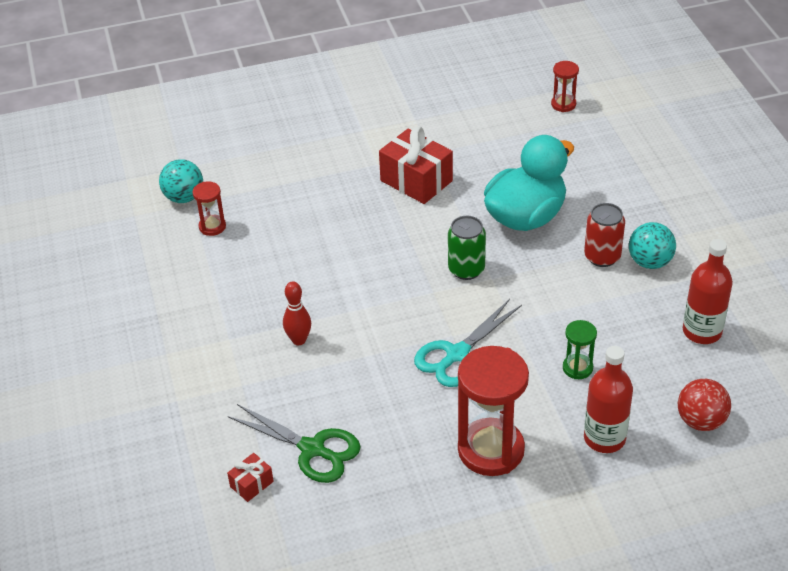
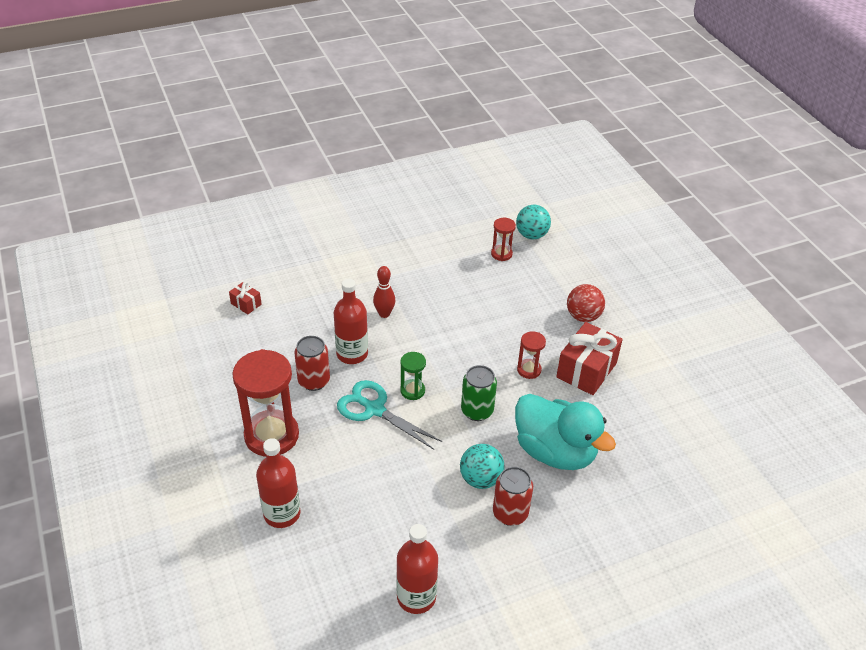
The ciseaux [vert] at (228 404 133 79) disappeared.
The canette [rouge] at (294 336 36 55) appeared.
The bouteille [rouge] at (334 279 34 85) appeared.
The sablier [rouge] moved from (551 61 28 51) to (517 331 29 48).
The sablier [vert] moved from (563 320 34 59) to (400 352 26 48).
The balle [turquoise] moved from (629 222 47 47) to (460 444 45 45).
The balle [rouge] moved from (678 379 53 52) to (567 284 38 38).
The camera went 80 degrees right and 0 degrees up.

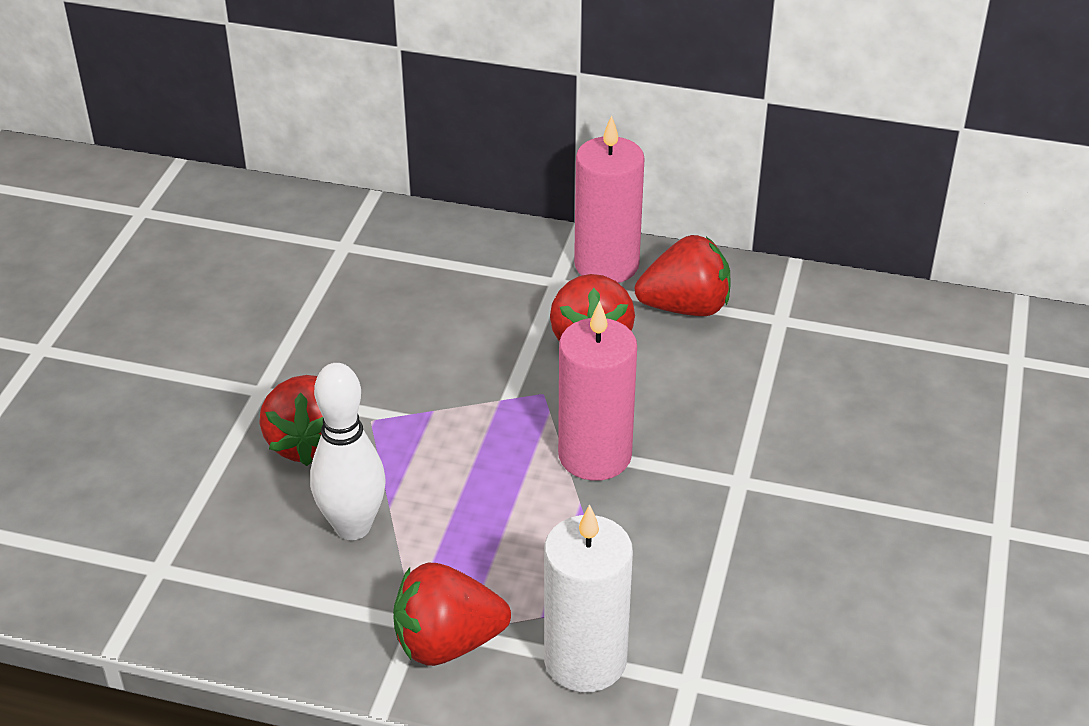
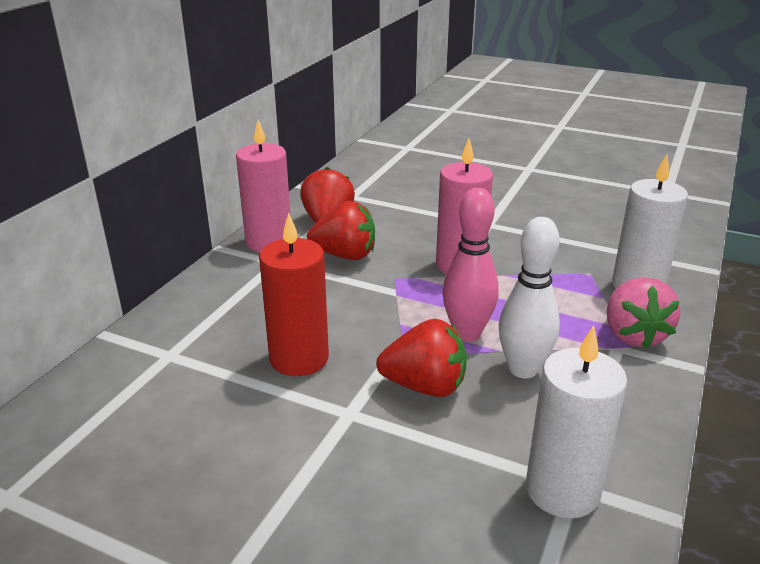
The bougie [rouge] at (259 213 70 163) appeared.
The quille [rose] at (442 188 57 153) appeared.
The bougie [blanc] at (526 325 101 194) appeared.
The fraise [rouge] at (393 563 118 103) became the fraise [rose] at (607 277 73 72).
The camera went 80 degrees left and 10 degrees down.

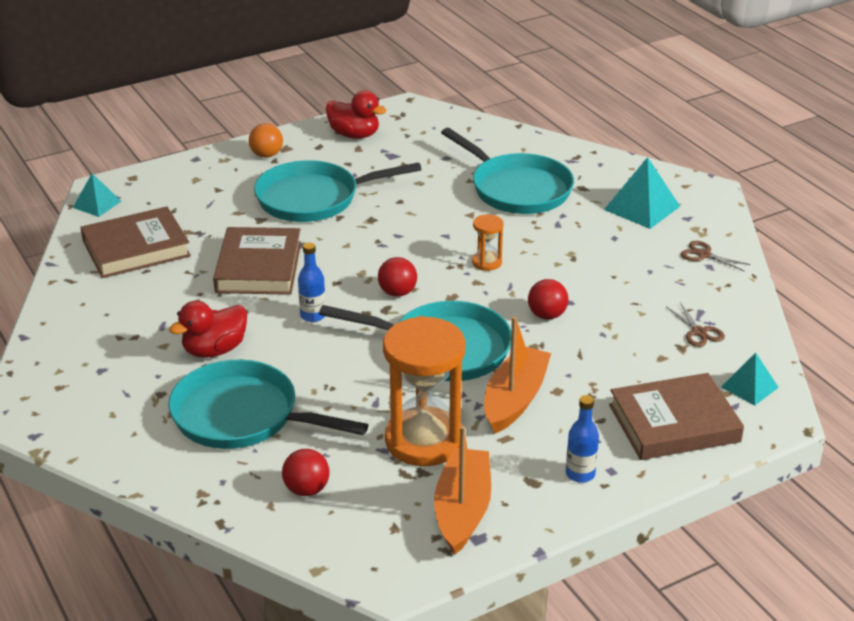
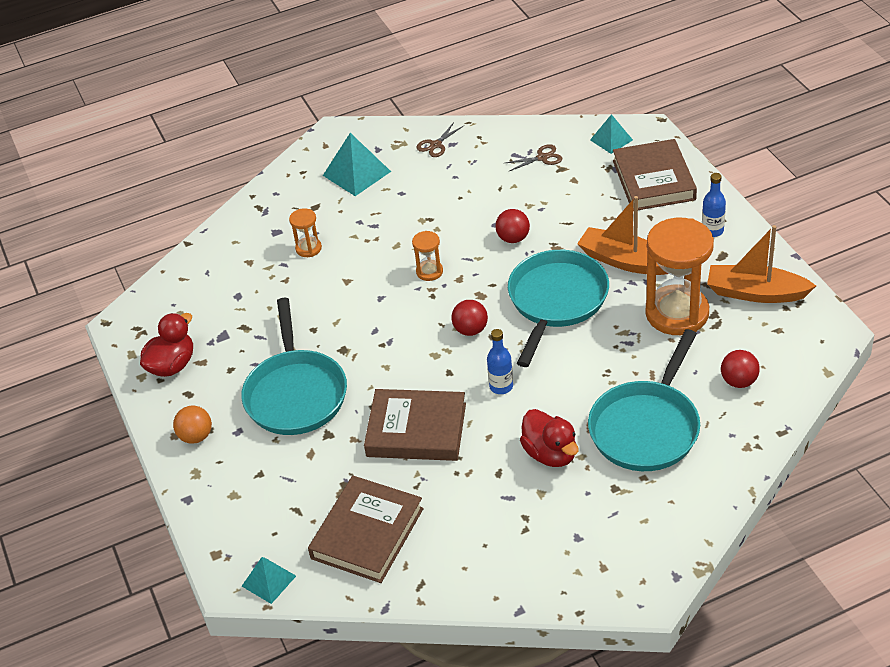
The poêle [turquoise] at (441 128 133 86) was replaced by the sablier [orange] at (289 208 33 49).
The livre [marron] at (80 206 111 72) turned 45 degrees clockwise.
The camera went 80 degrees left and 10 degrees up.

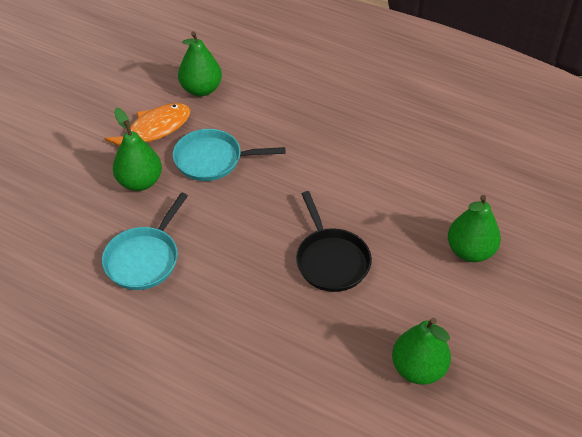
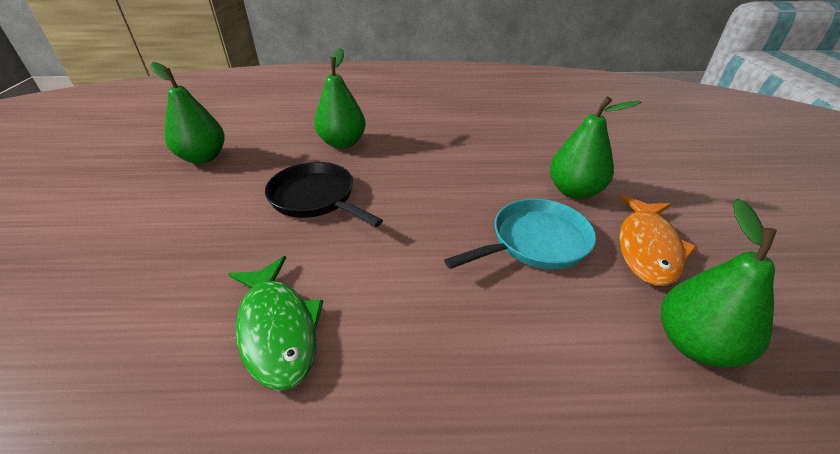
The poêle [turquoise] at (102 192 86 98) disappeared.
The poisson [vert] at (228 256 95 135) appeared.
The poire [vert] moved from (448 195 53 67) to (314 48 52 101).
The camera went 150 degrees right and 10 degrees down.

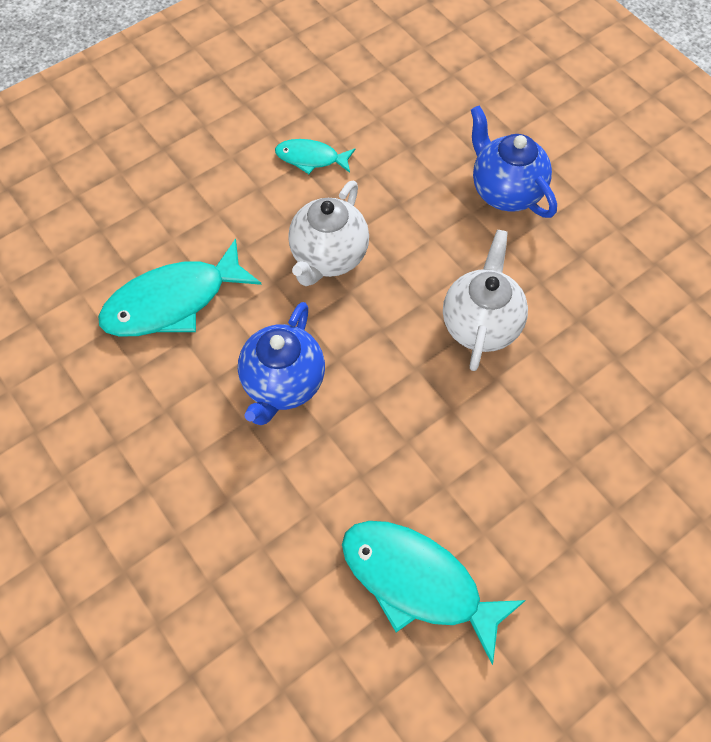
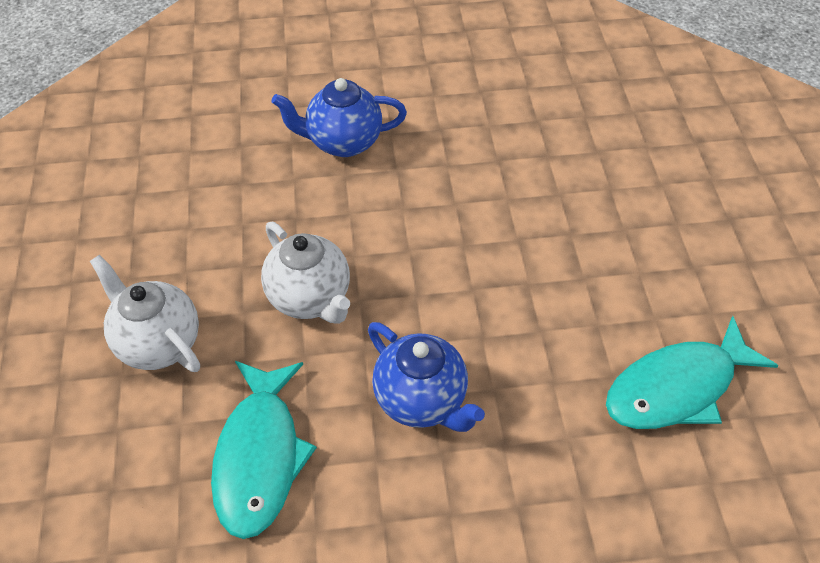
The poisson [turquoise] at (275 139 80 35) disappeared.
The théière [blanc] moved from (443 230 85 141) to (90 255 110 117).
The camera went 60 degrees left and 10 degrees down.

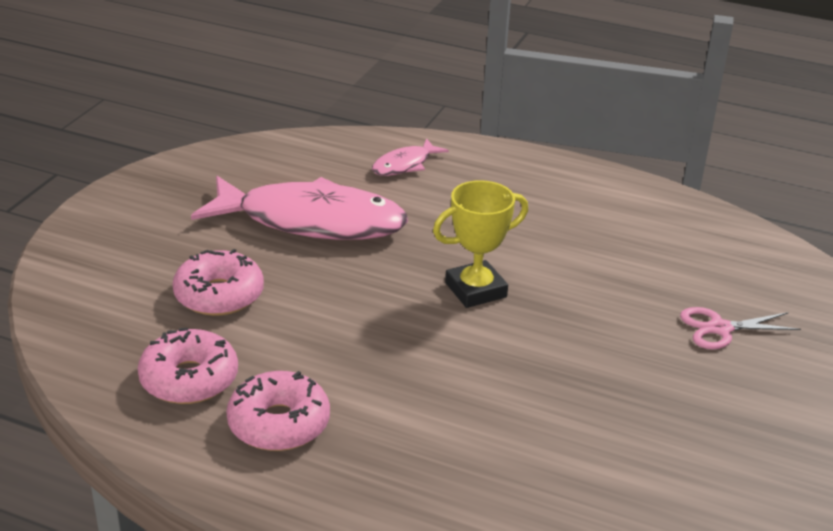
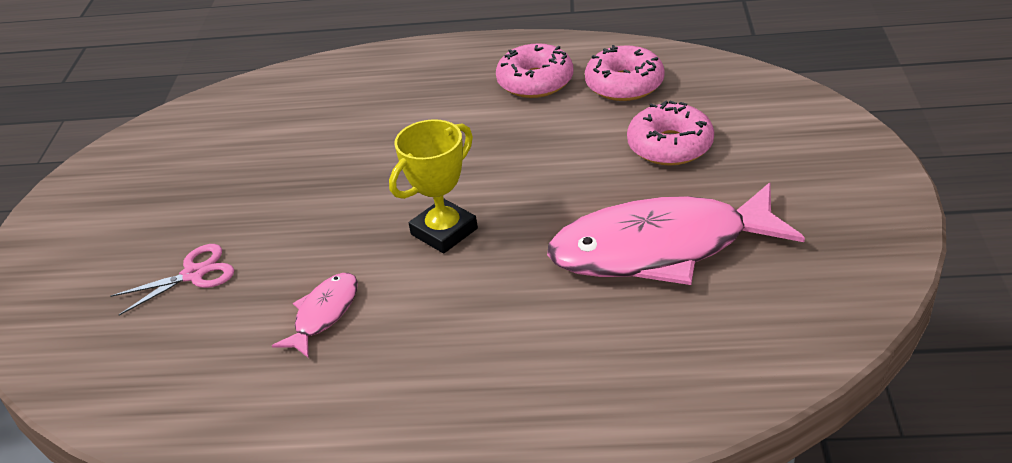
The poisson [rose] moved from (372 138 77 38) to (272 273 86 85).
The camera went 165 degrees right and 5 degrees up.

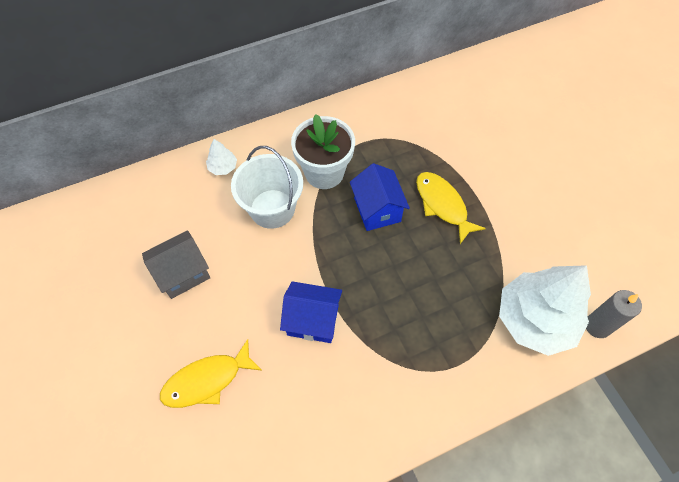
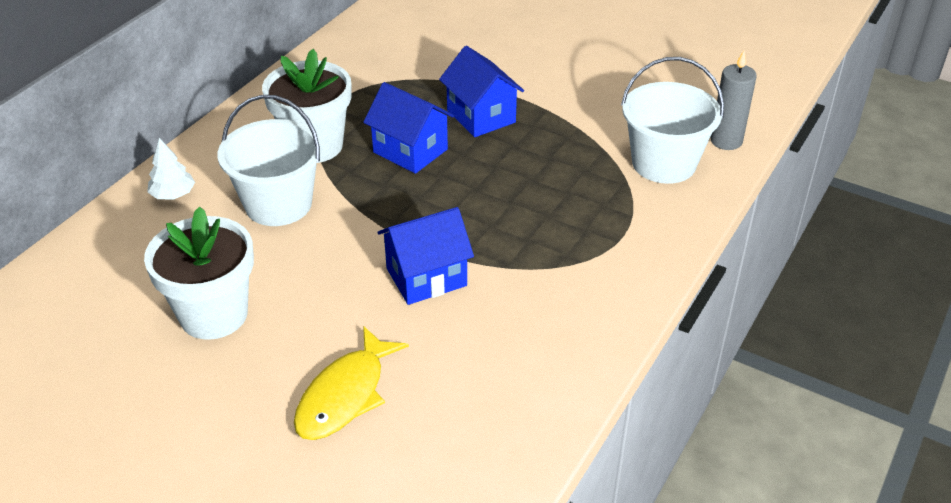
The maison [gris] at (142 230 68 69) was replaced by the pot de fleurs [blanc] at (144 206 110 134).
The poisson [jaune] at (416 172 70 72) was replaced by the maison [bleu] at (439 46 85 91).
The arbre [blanc] at (499 265 92 91) was replaced by the seau [blanc] at (621 57 103 127).
The camera went 35 degrees left and 20 degrees down.

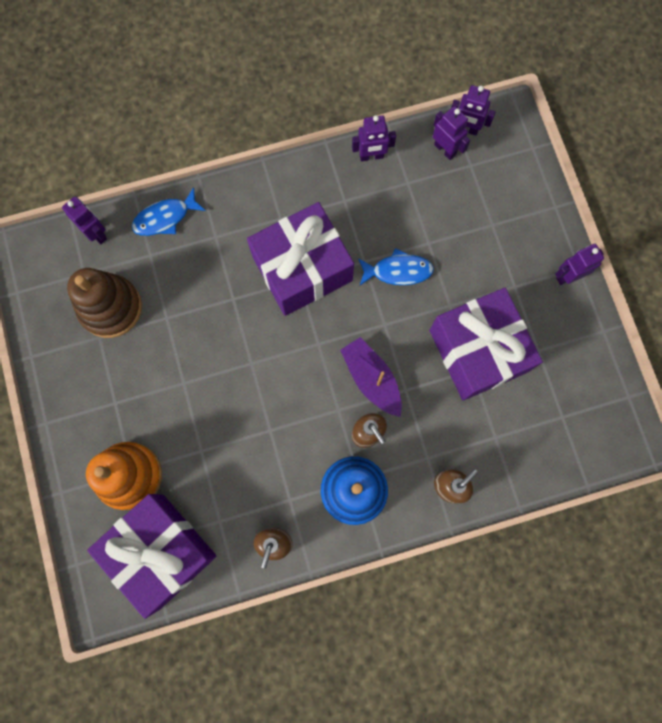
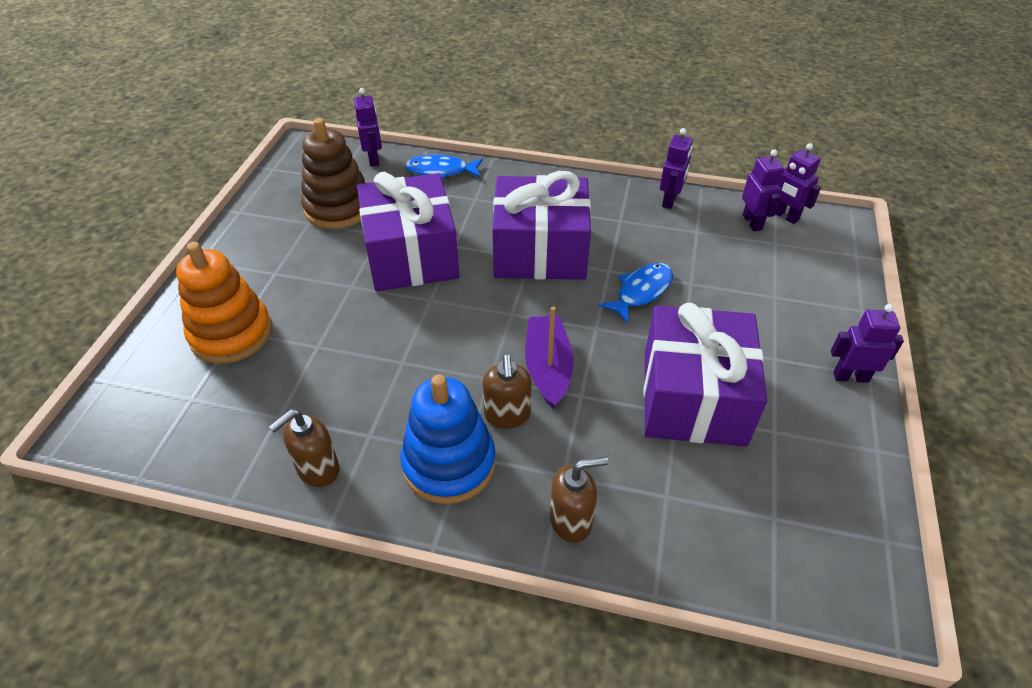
The cadeau [violet] moved from (87 494 129 125) to (357 172 102 119).
The robot [violet] at (352 115 44 46) turned 90 degrees counterclockwise.
The poisson [bleu] at (358 248 76 37) turned 75 degrees counterclockwise.
The camera went 30 degrees right and 30 degrees down.

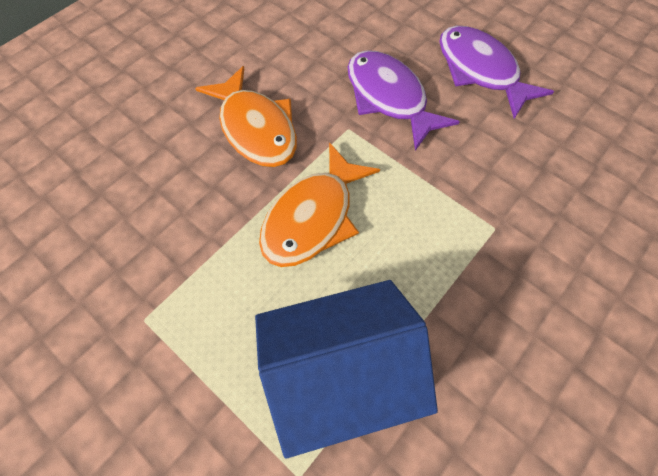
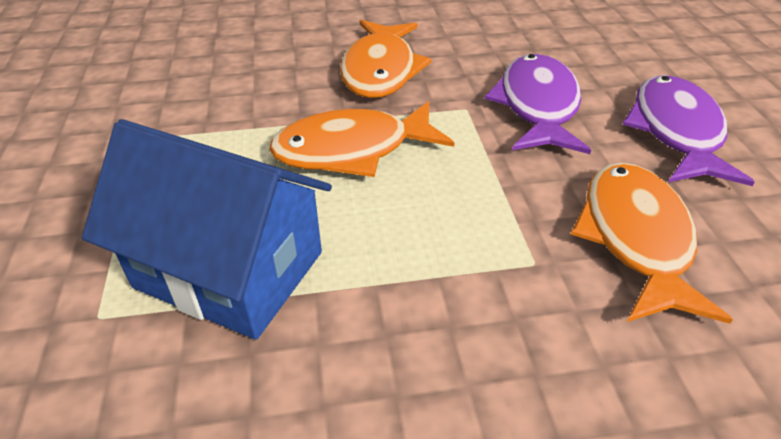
The poisson [orange] at (571 162 162 162) appeared.
The camera went 40 degrees right and 20 degrees down.

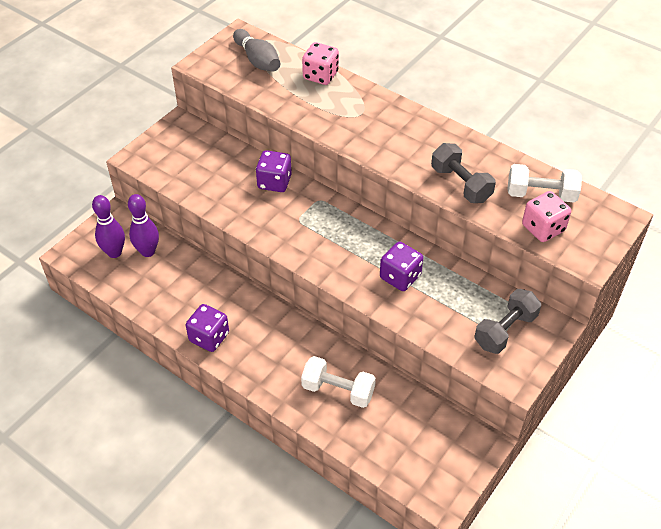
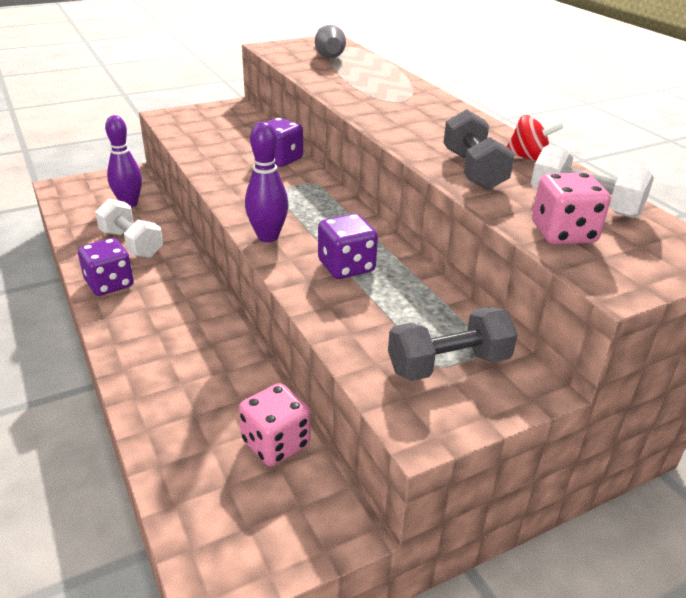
The toupie [rouge] at (506 115 57 46) appeared.
The quille [violet] moved from (92 195 33 63) to (245 122 43 120).
The haltère [blanc] moved from (301 356 75 52) to (95 198 68 60).
The dé [rose] moved from (302 42 37 43) to (239 383 71 83).
The camera went 25 degrees right and 15 degrees down.

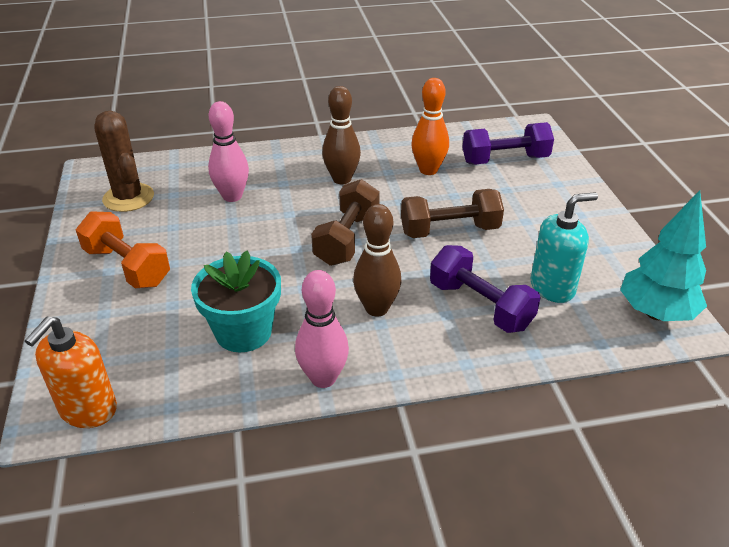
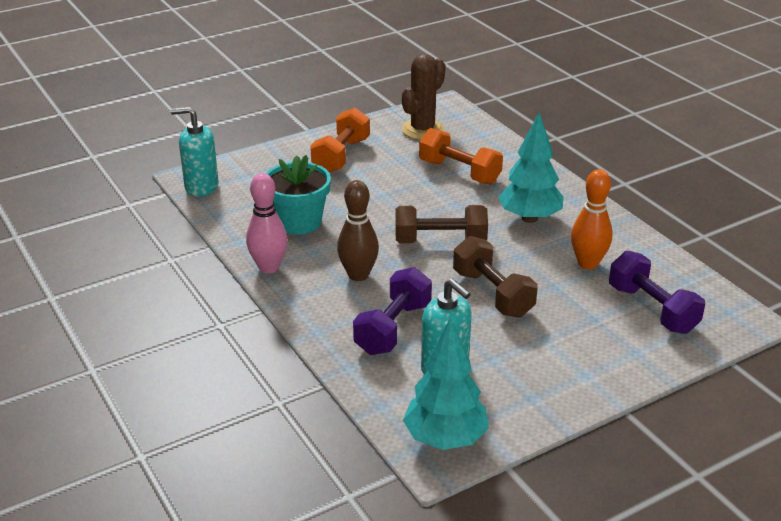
The quille [rose] at (208 101 41 101) was replaced by the haltère [orange] at (419 128 84 57).
The quille [marron] at (322 86 39 98) was replaced by the arbre [turquoise] at (498 112 66 111).
The distributeur de savon [orange] at (25 316 92 112) became the distributeur de savon [turquoise] at (171 107 48 90).
The camera went 70 degrees right and 5 degrees down.

